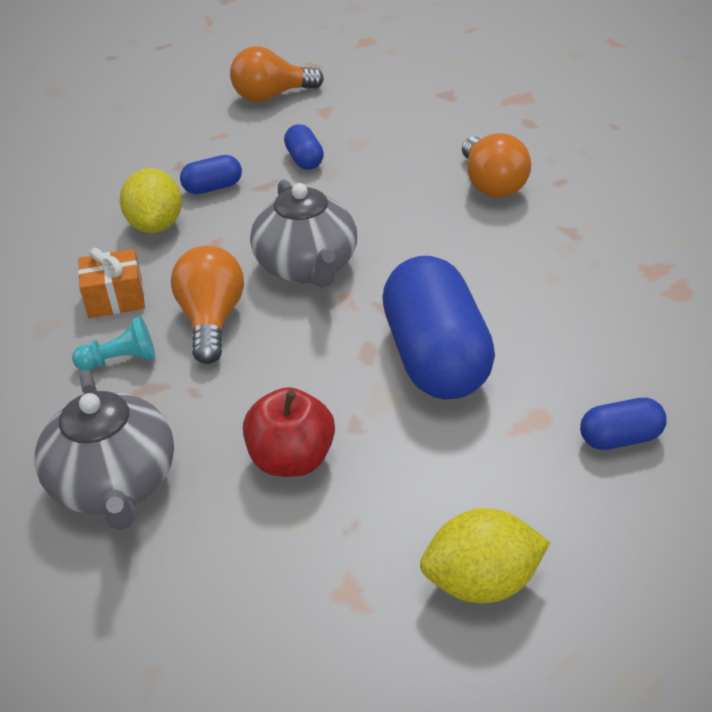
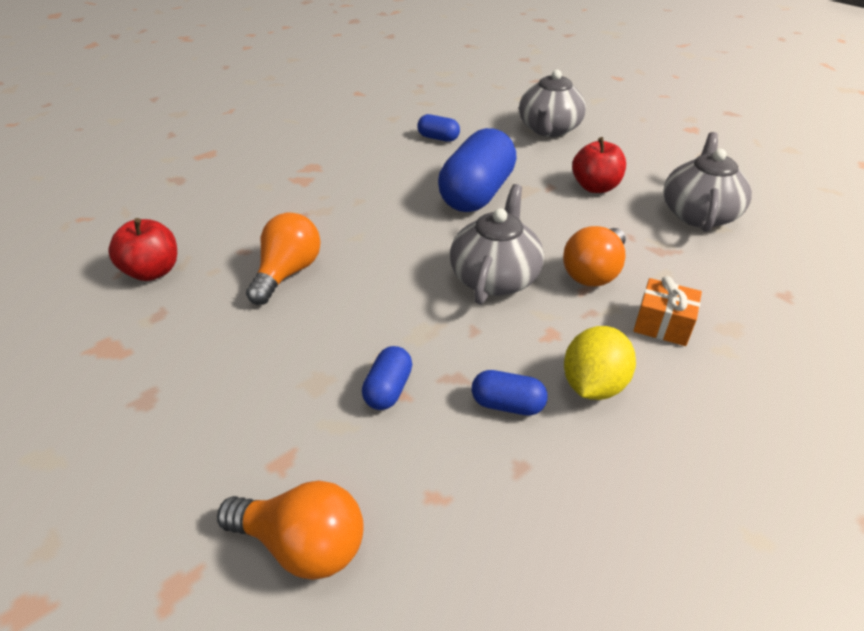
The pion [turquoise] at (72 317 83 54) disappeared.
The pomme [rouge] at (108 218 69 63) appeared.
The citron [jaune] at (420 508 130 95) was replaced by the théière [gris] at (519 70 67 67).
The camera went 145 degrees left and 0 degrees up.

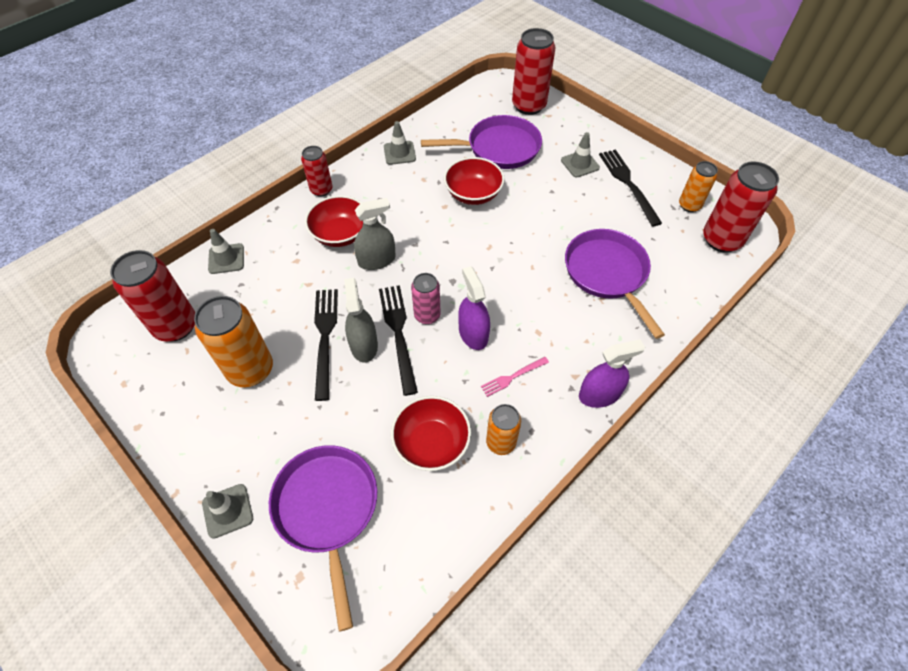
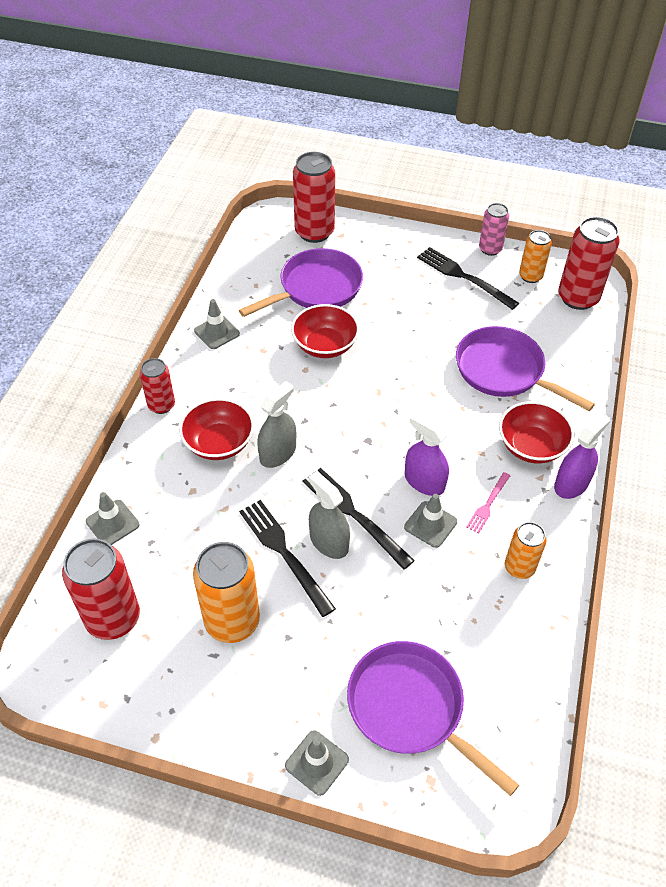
The bol [rouge] moved from (391 396 80 75) to (499 401 75 62).
The canette [rose] moved from (411 273 30 51) to (479 203 30 53).
The cône de chantier [gris] moved from (561 132 39 45) to (404 494 53 54).
The camera went 30 degrees left and 5 degrees down.

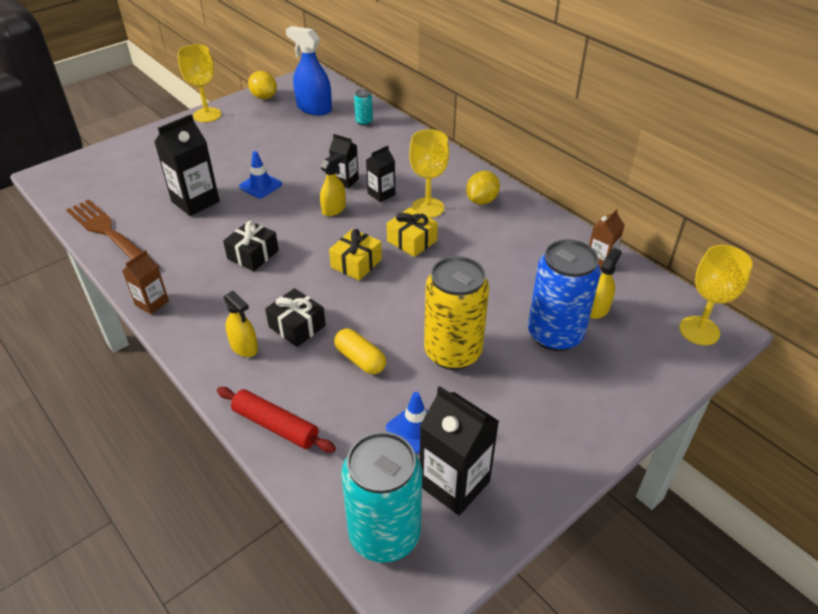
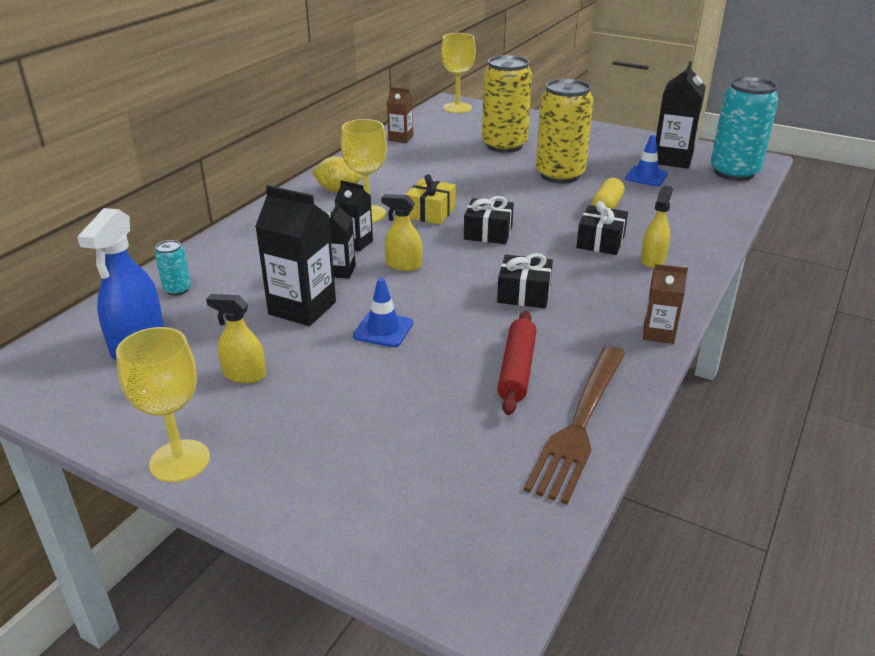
The citron [jaune] at (248 71 29 28) disappeared.
The brique de lait [noir] moved from (154 114 66 102) to (255 185 81 141).
The rouleau à pâtisserie [rouge] moved from (217 387 119 66) to (497 311 40 104).
The vaporisateur [jaune] moved from (590 248 32 71) to (206 294 60 89).
The cadeau [jaune] at (329 229 53 52) became the cadeau [noir] at (464 196 50 48).
The canette [bleu] at (528 239 73 112) became the canette [jaune] at (482 55 50 98).
The camera went 110 degrees left and 10 degrees down.

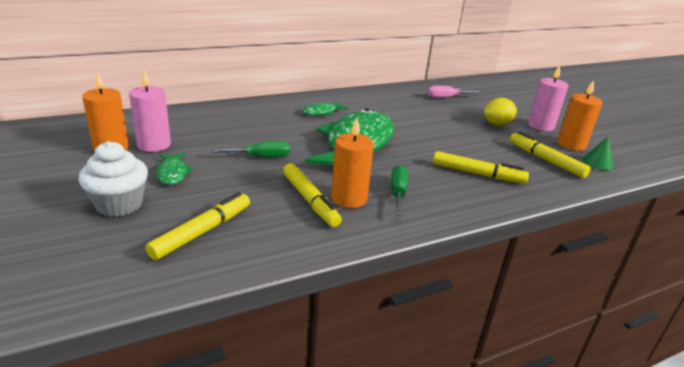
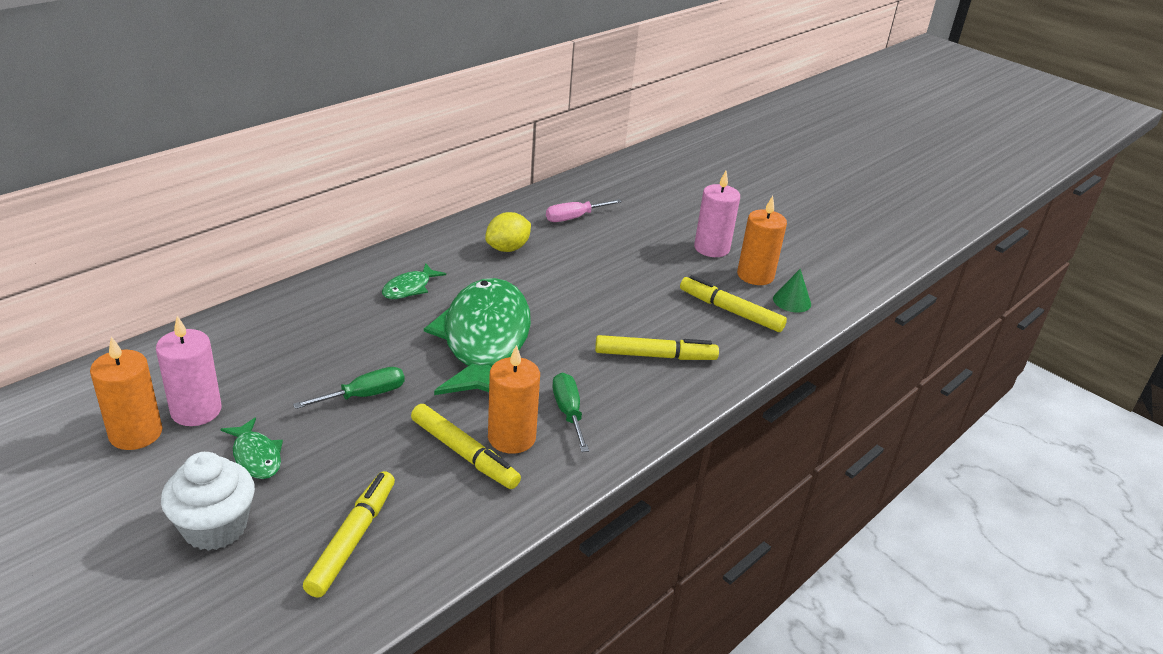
The citron [jaune] moved from (484 98 33 28) to (485 212 46 40).
The camera went 20 degrees left and 5 degrees up.

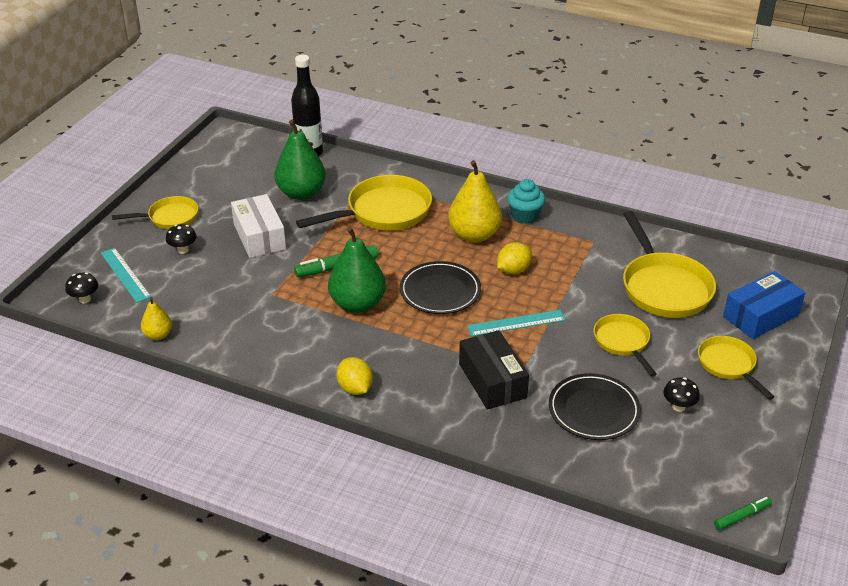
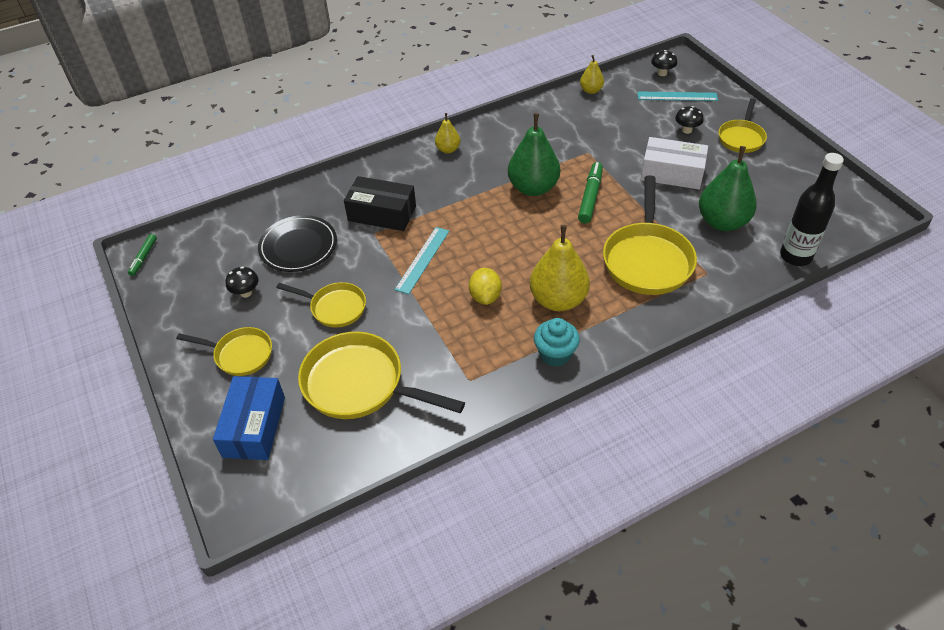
The assiette [noir] at (400 261 81 53) disappeared.
The citron [jaune] at (336 357 37 38) was replaced by the poire [jaune] at (435 113 25 41).
The camera went 130 degrees right and 10 degrees up.

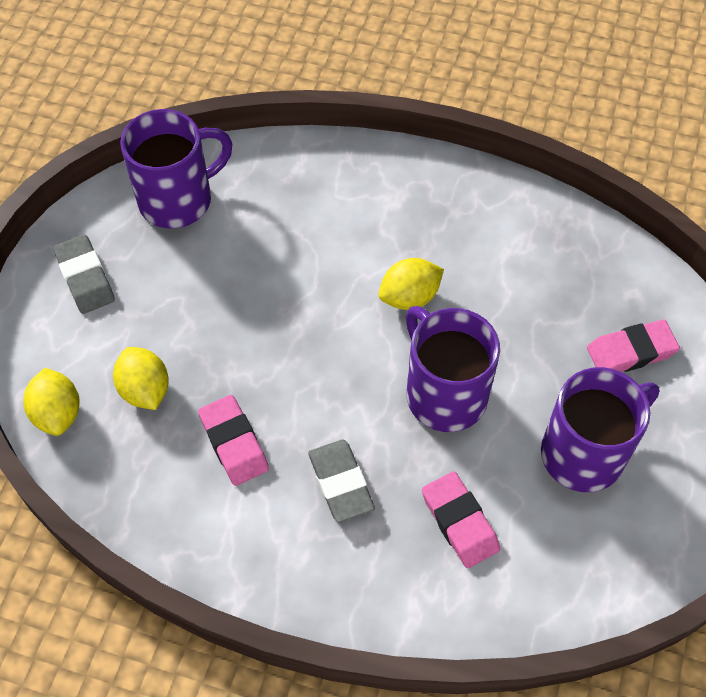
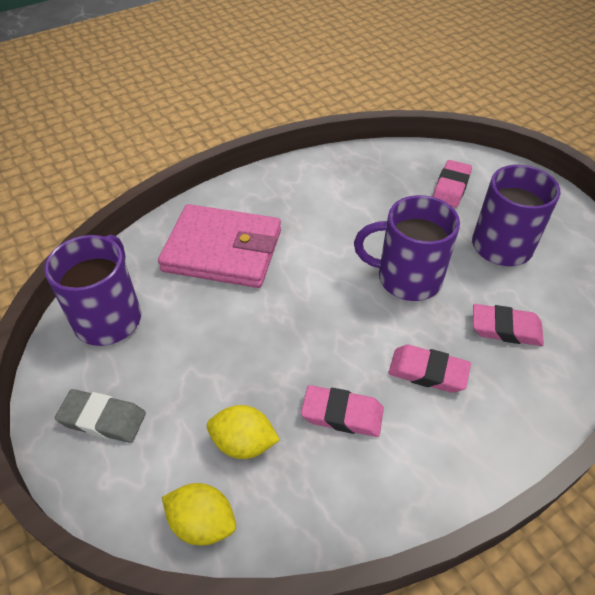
The citron [jaune] at (379 258 65 52) disappeared.
The portefeuille [rose] at (158 204 123 84) appeared.
The gomme [gris] at (308 440 67 83) became the gomme [rose] at (388 345 83 48).
The camera went 50 degrees left and 10 degrees down.

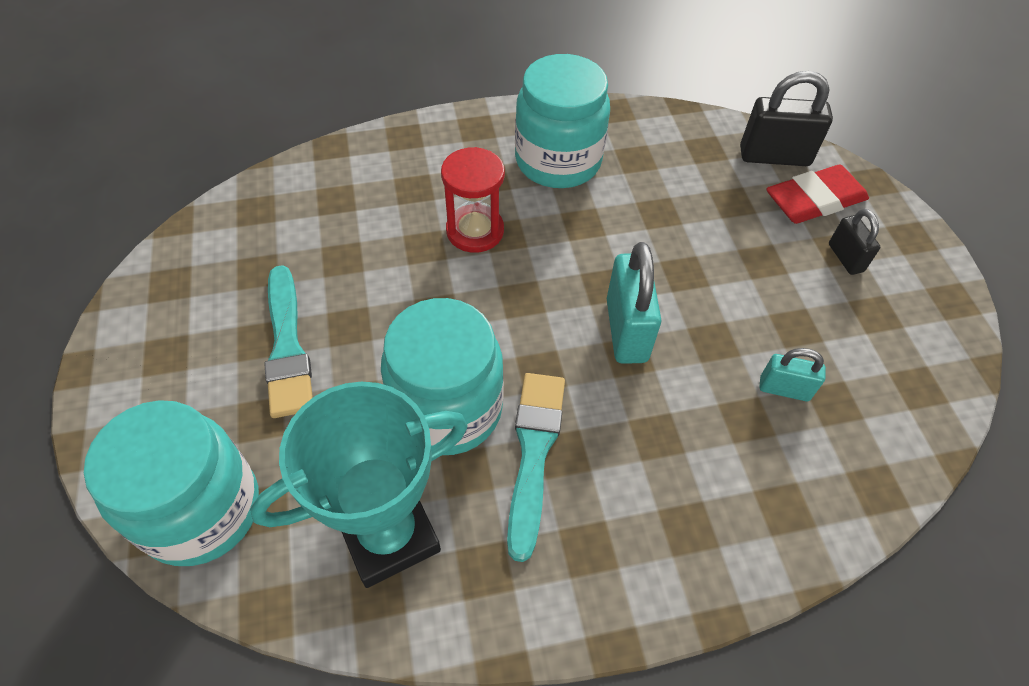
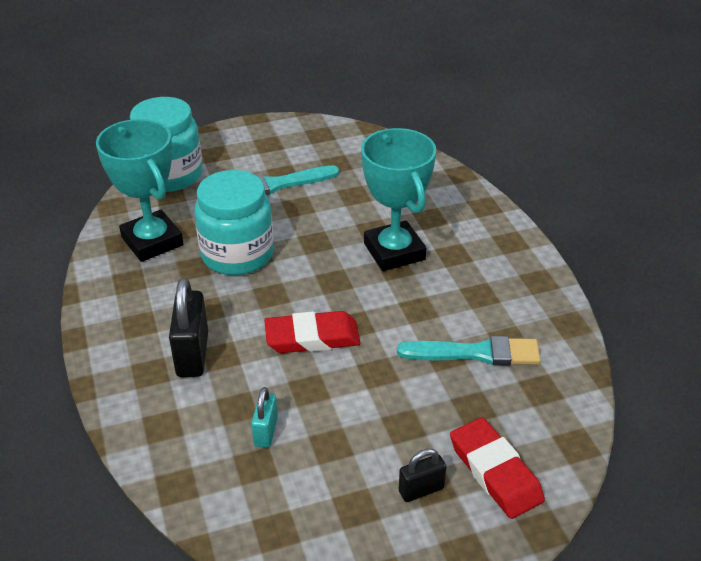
The bocal [turquoise] at (515 54 95 134) disappeared.
The pinceau [turquoise] moved from (507 373 58 189) to (397 336 144 30).
The cadenas [noir] moved from (740 71 93 95) to (169 278 39 99).
The sablier [rouge] at (441 147 64 106) was replaced by the trophée [turquoise] at (361 128 75 143).
The cadenas [turquoise] at (607 242 55 122) was replaced by the gomme [rouge] at (264 311 96 42).
The camera went 85 degrees right and 15 degrees down.

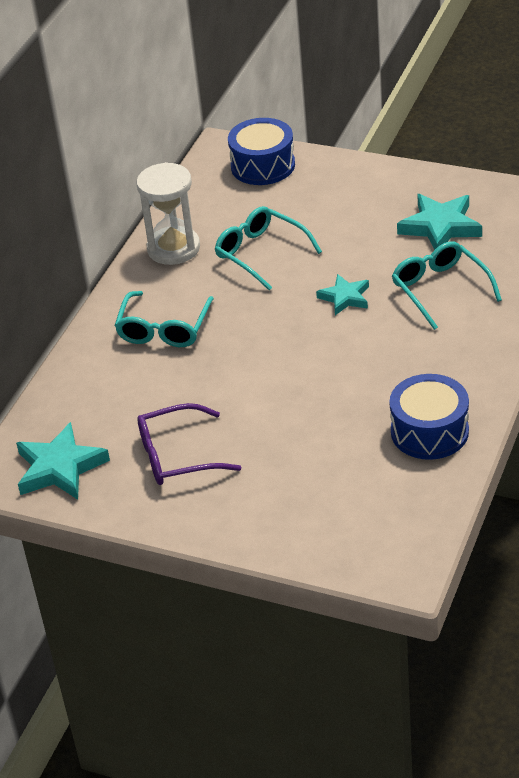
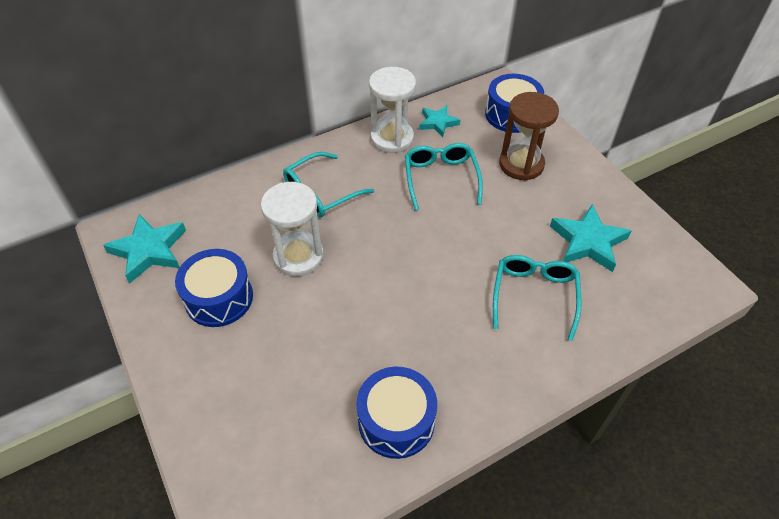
The sablier [blanc] at (261 182 63 94) appeared.
The sablier [marron] at (499 92 60 89) appeared.
The étoile [turquoise] moved from (316 274 53 41) to (419 105 41 32).
The lunettes [violet] at (137 403 104 82) was replaced by the tambour [bleu] at (175 249 78 78).
The camera went 35 degrees right and 10 degrees up.

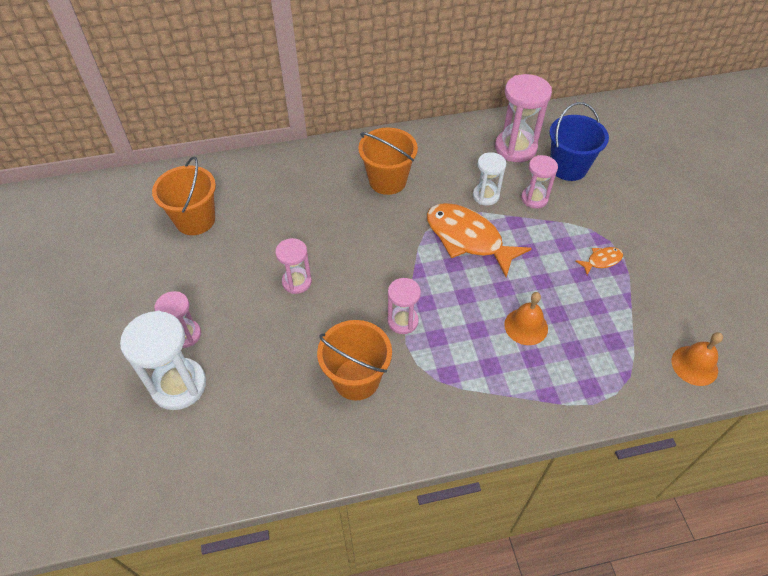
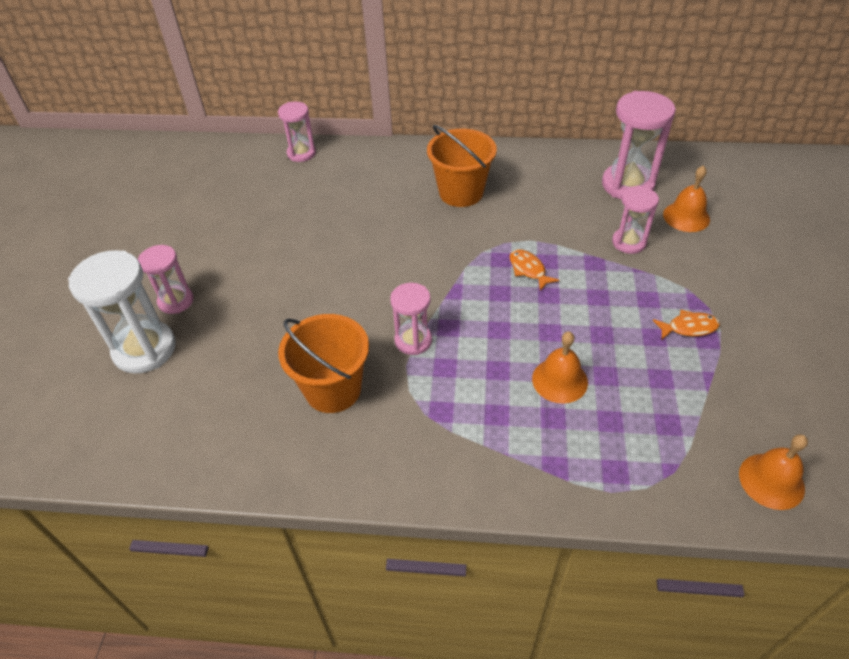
The seau [orange] at (152 156 64 79) disappeared.
The sablier [blanc] at (473 152 33 54) disappeared.
The sablier [rose] moved from (275 238 37 56) to (278 102 38 60).
The seau [bleu] at (549 102 60 79) was replaced by the cloche [orange] at (663 165 47 67).
The poisson [orange] at (427 203 105 74) changed to 0.44 times the size.
The camera went 20 degrees right and 5 degrees down.

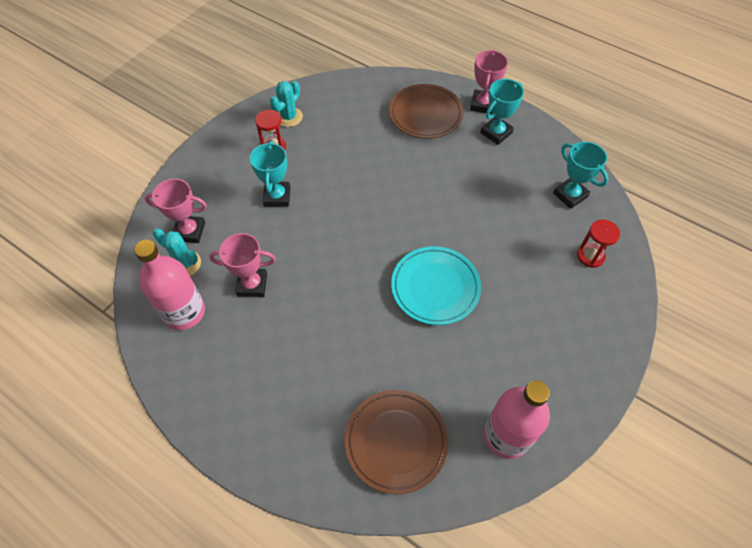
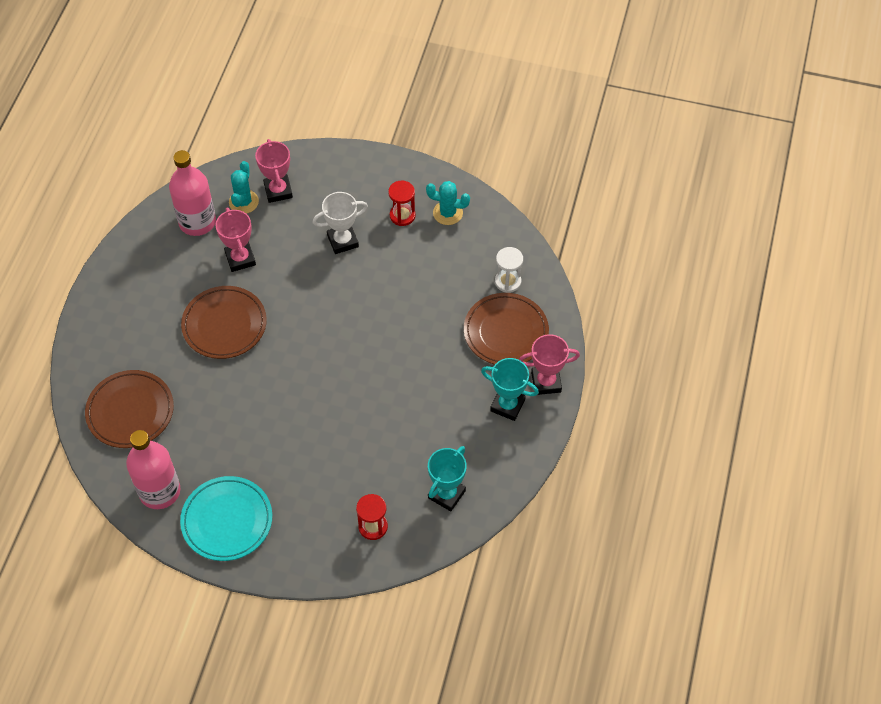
The assiette [marron] at (181 286 86 73) appeared.
The sablier [blanc] at (495 247 28 46) appeared.
The assiette [turquoise] moved from (391 246 90 79) to (180 476 92 85).
The trophée [turquoise] at (250 141 40 66) became the trophée [blanc] at (312 192 56 62).
The camera went 70 degrees right and 0 degrees up.

